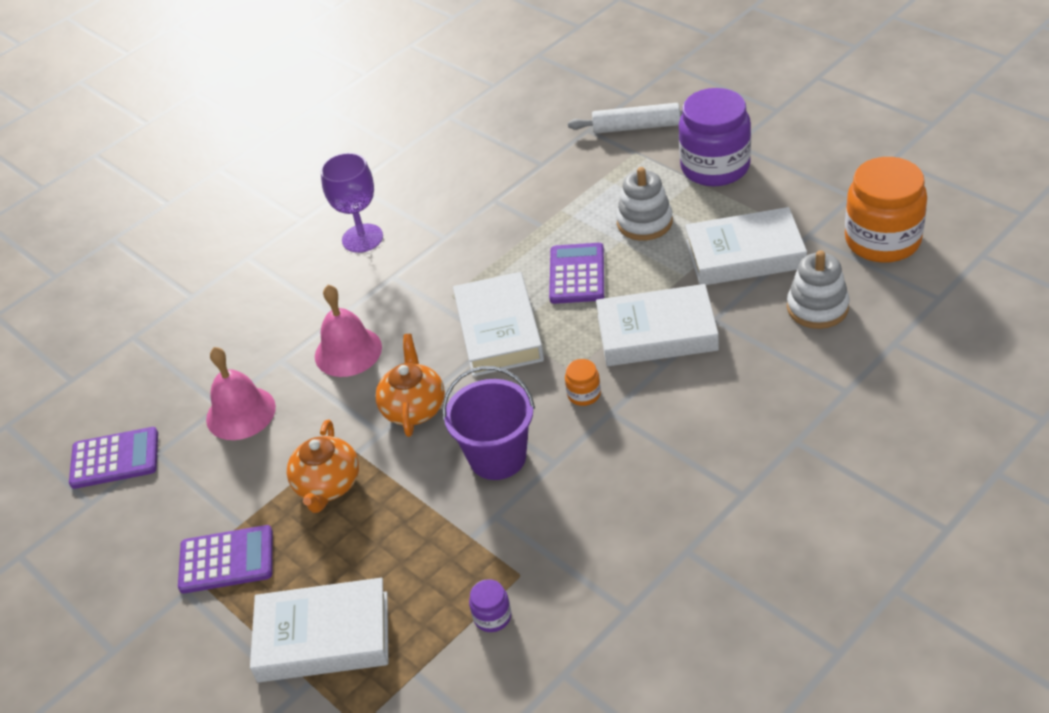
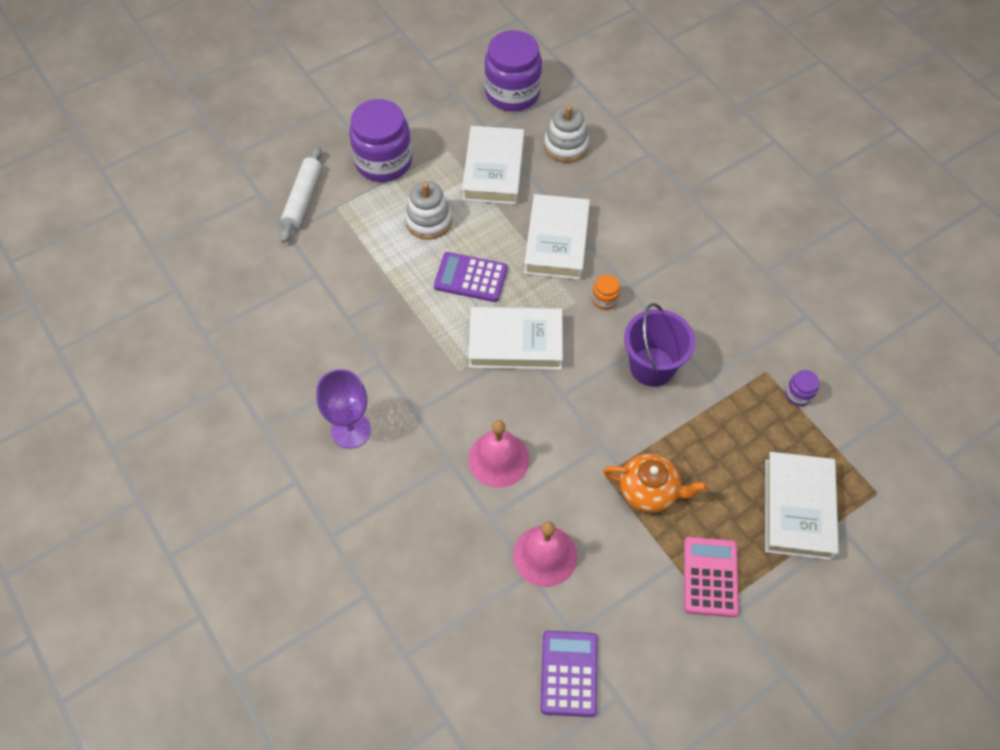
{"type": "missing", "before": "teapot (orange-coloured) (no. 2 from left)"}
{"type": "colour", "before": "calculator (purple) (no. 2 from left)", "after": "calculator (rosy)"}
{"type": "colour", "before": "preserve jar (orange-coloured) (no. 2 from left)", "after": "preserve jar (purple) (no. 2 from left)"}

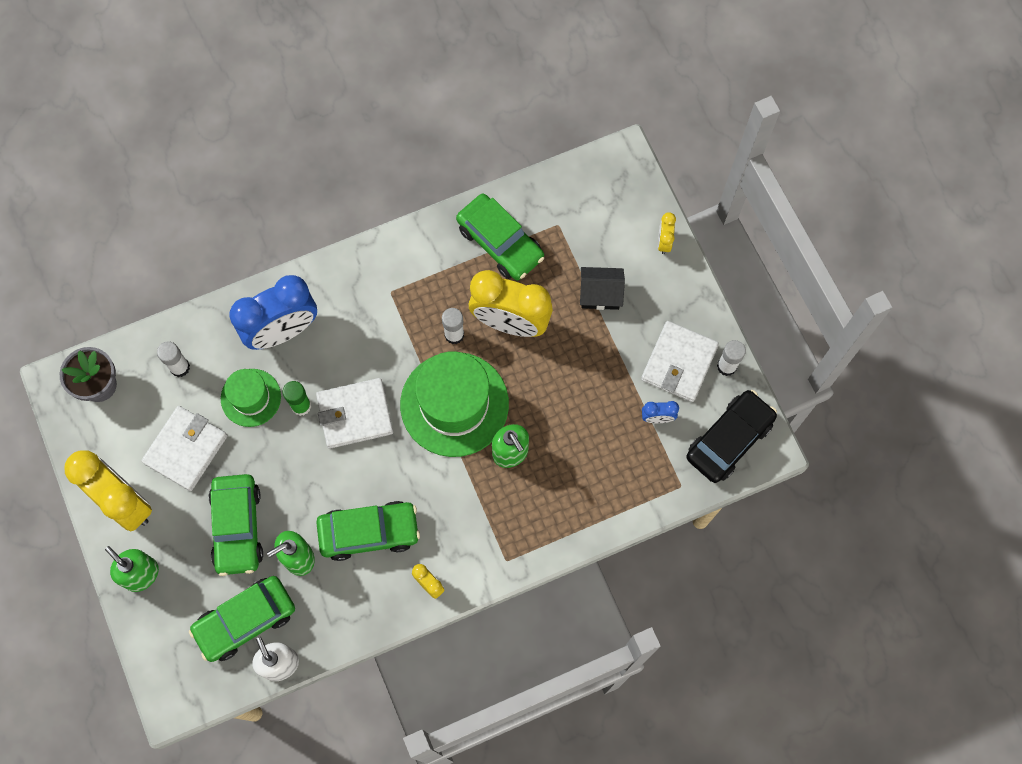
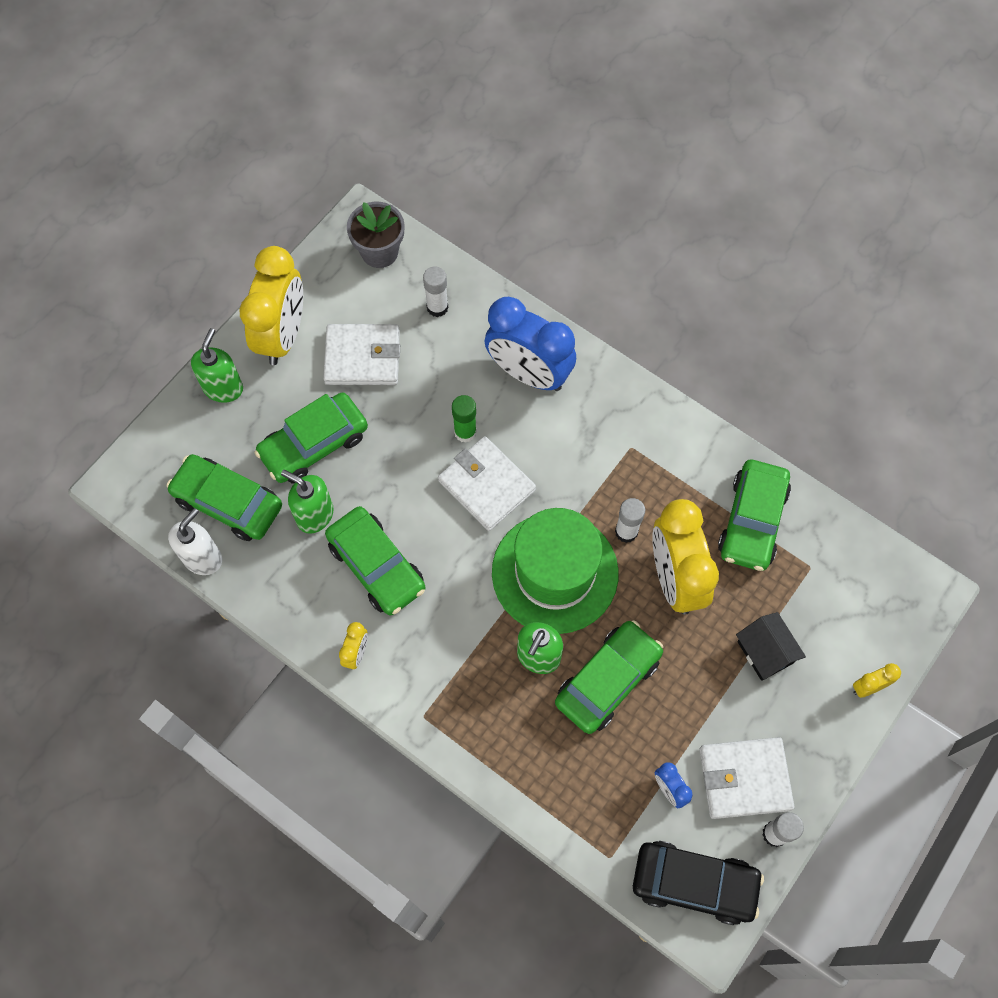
{"type": "missing", "before": "tall hat (leaf-green) (no. 1 from left)"}
{"type": "appeared", "after": "toy car (leaf-green) (no. 4 from left)"}

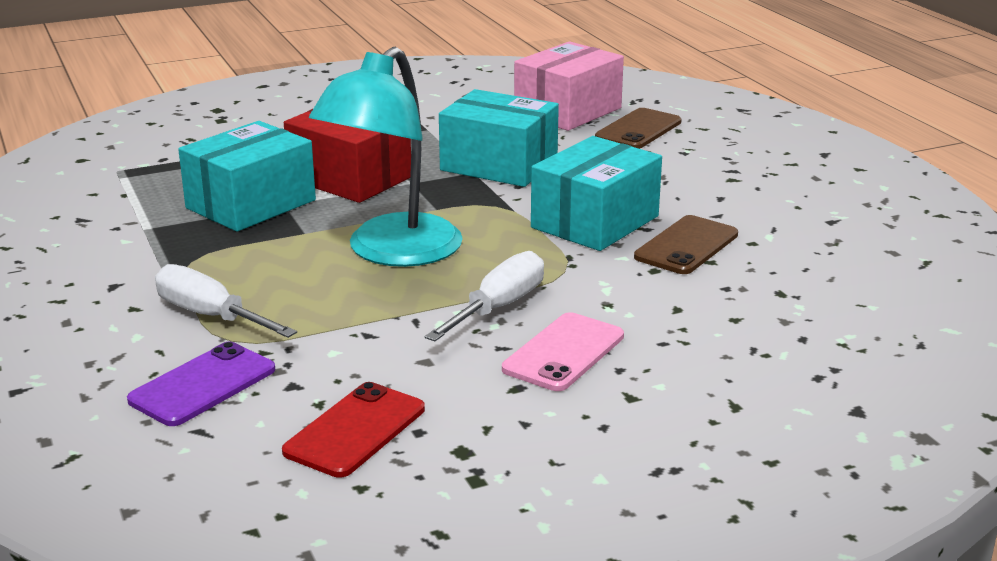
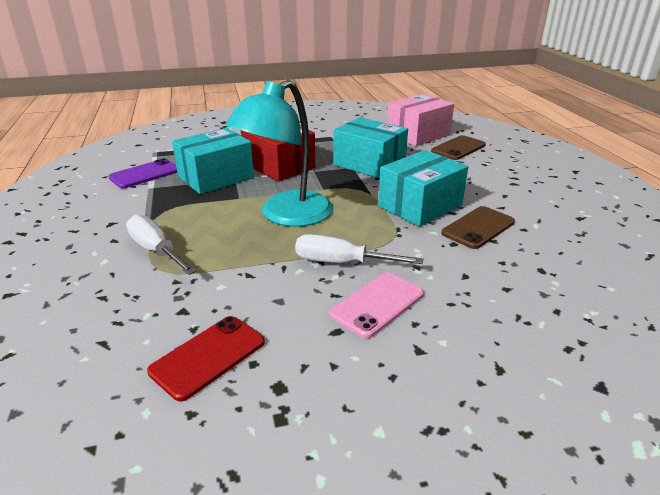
{"type": "relocated", "before": "phone (purple)"}
{"type": "spun", "before": "screwdriver (snow-white) (no. 2 from left)", "turn": -120}

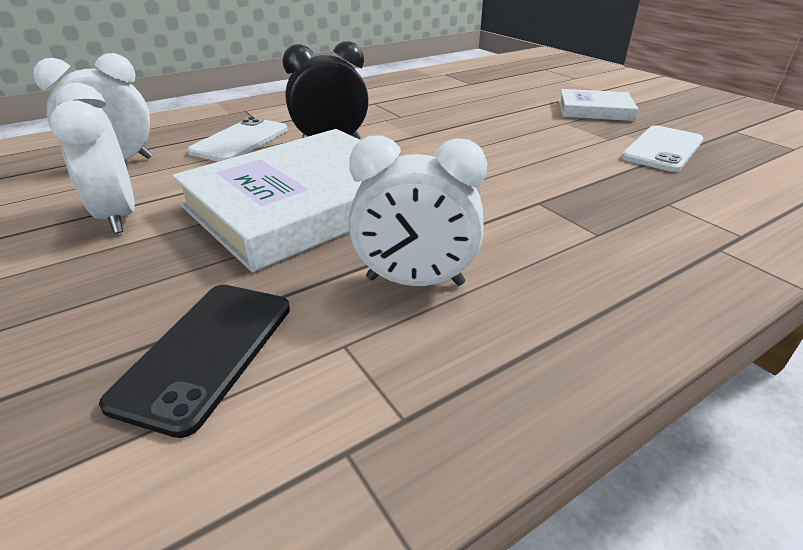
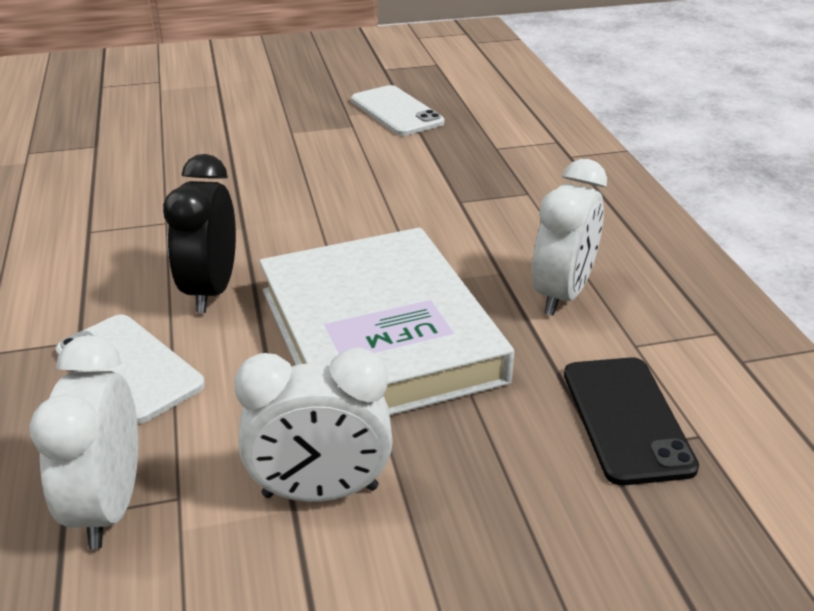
{"type": "missing", "before": "book (snow-white) (no. 2 from left)"}
{"type": "spun", "before": "phone (ebony)", "turn": 45}

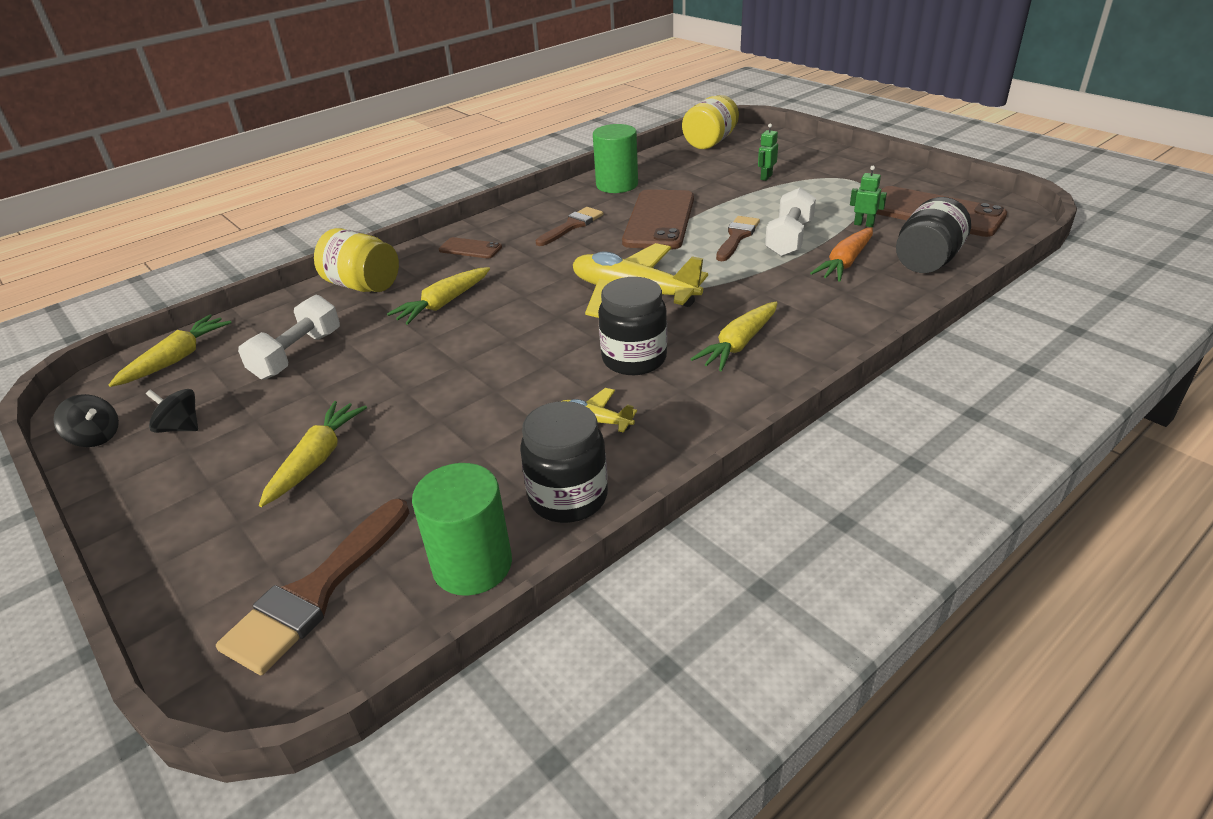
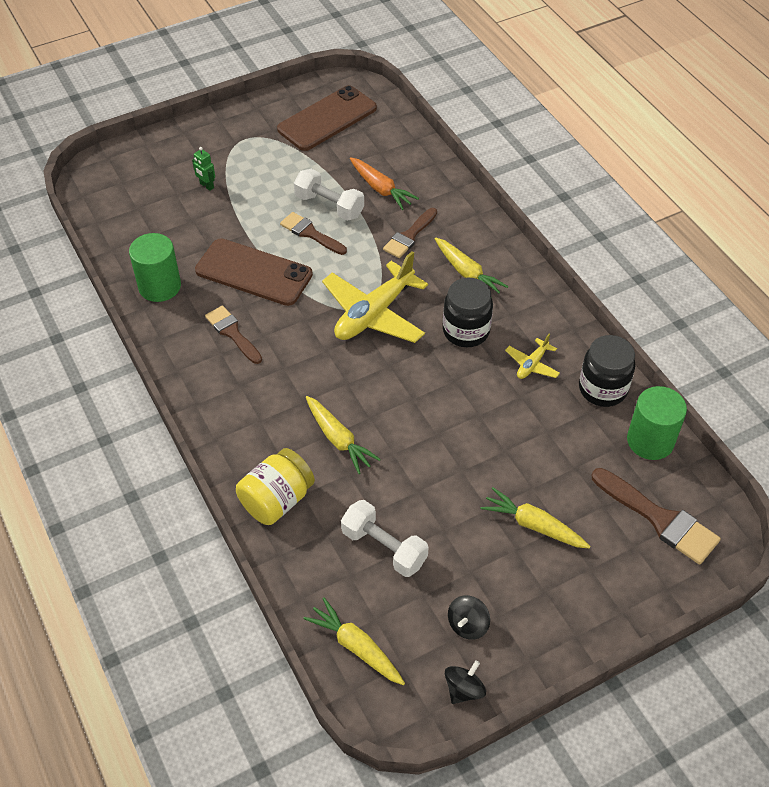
{"type": "missing", "before": "phone (russet) (no. 1 from left)"}
{"type": "missing", "before": "preserve jar (bright yellow) (no. 2 from left)"}
{"type": "missing", "before": "robot (leaf-green) (no. 2 from left)"}
{"type": "missing", "before": "preserve jar (ebony) (no. 3 from left)"}
{"type": "appeared", "after": "paintbrush (russet) (no. 3 from left)"}

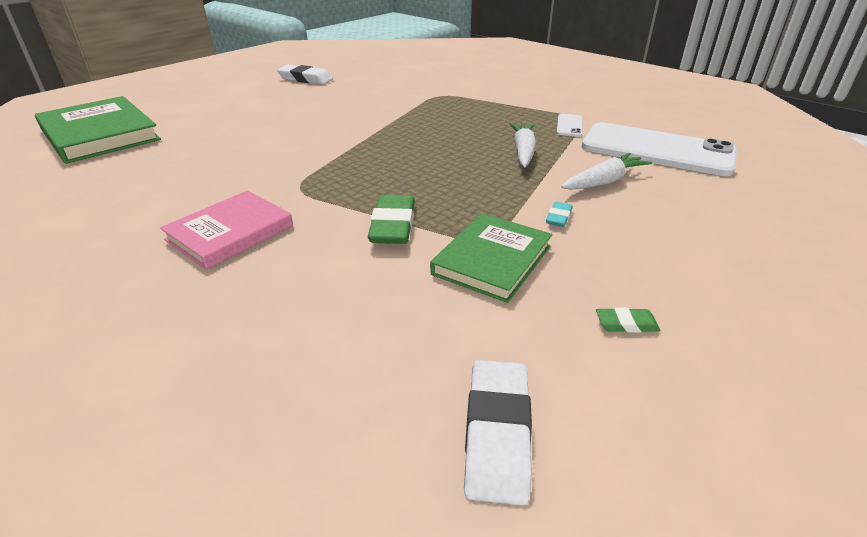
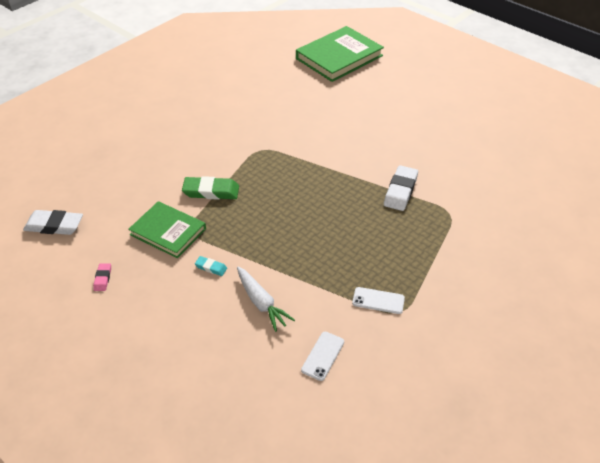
{"type": "missing", "before": "book (rosy)"}
{"type": "missing", "before": "toy carrot (snow-white) (no. 1 from left)"}
{"type": "relocated", "before": "pencil eraser (snow-white) (no. 1 from left in the first image)", "after": "pencil eraser (snow-white) (no. 2 from left)"}
{"type": "colour", "before": "pencil eraser (leaf-green) (no. 2 from left)", "after": "pencil eraser (rosy)"}
{"type": "size", "before": "phone (snow-white) (no. 2 from left in the first image)", "scale": 0.41}

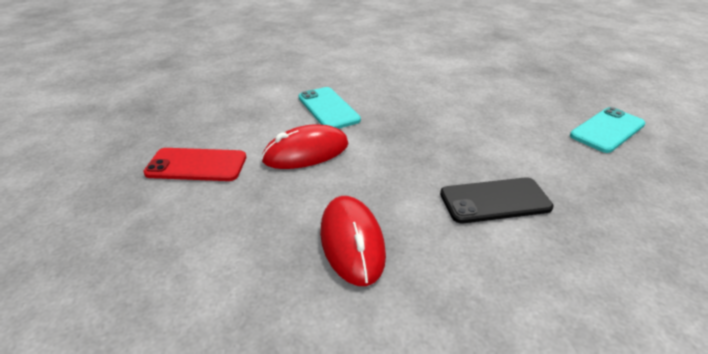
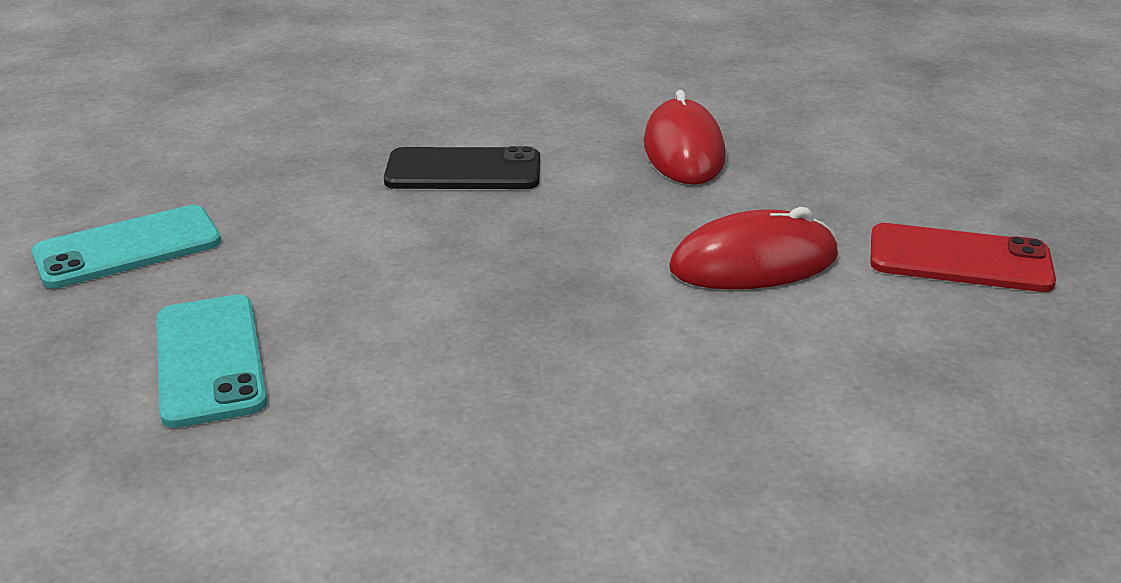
{"type": "relocated", "before": "phone (teal) (no. 1 from left in the first image)", "after": "phone (teal) (no. 2 from left)"}

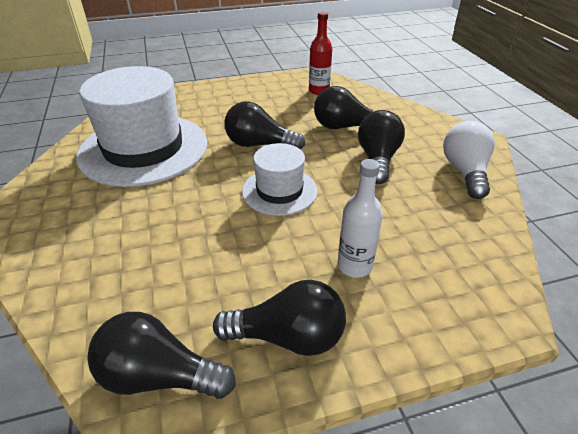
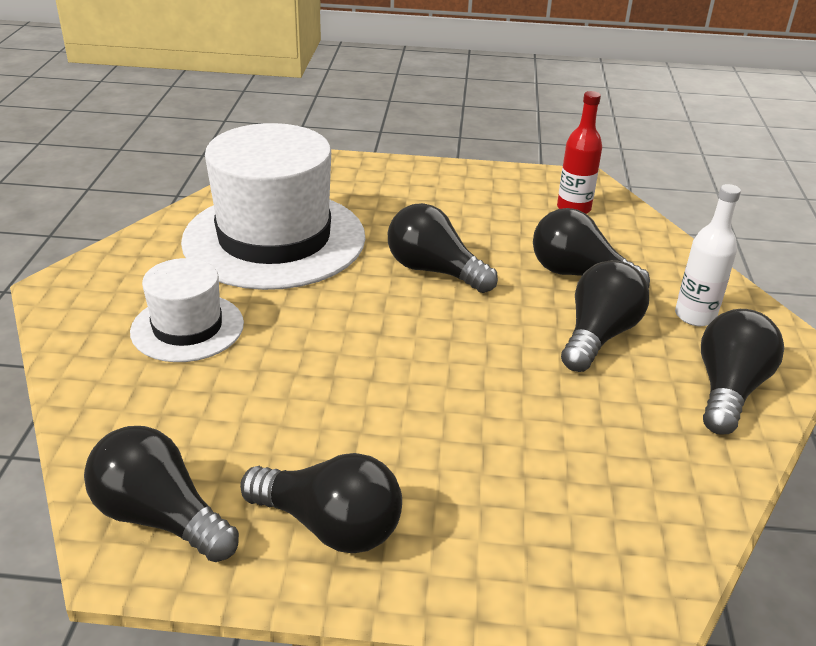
{"type": "relocated", "before": "tall hat (snow-white) (no. 2 from left in the first image)", "after": "tall hat (snow-white) (no. 1 from left)"}
{"type": "relocated", "before": "drink bottle (snow-white)"}
{"type": "colour", "before": "bulb (snow-white)", "after": "bulb (ebony) (no. 6 from left)"}

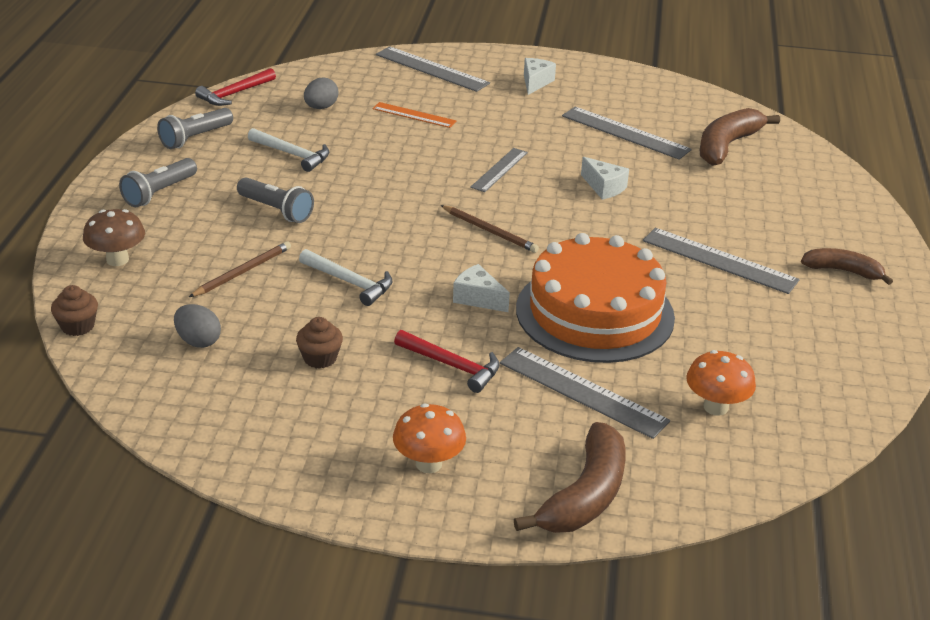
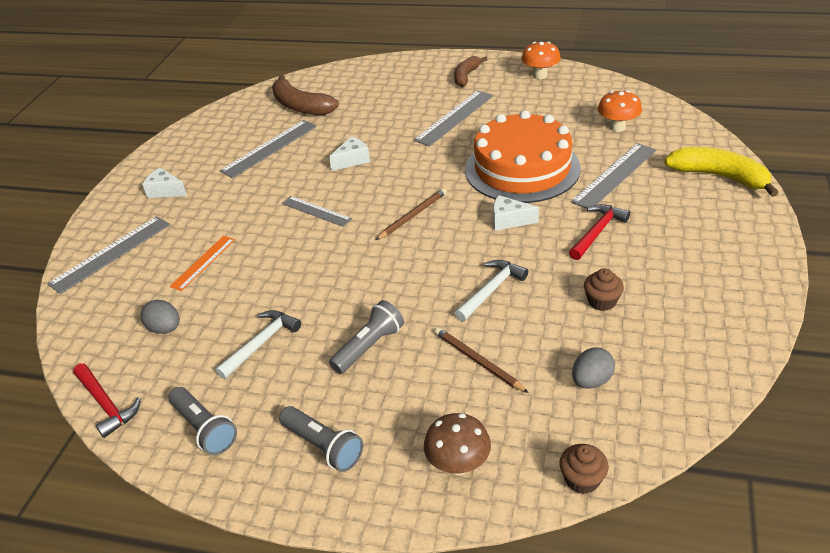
{"type": "relocated", "before": "toadstool (orange-coloured) (no. 1 from left)"}
{"type": "colour", "before": "toy banana (russet) (no. 1 from left)", "after": "toy banana (bright yellow)"}
{"type": "spun", "before": "cheese (snow-white) (no. 1 from left in the first image)", "turn": 60}

